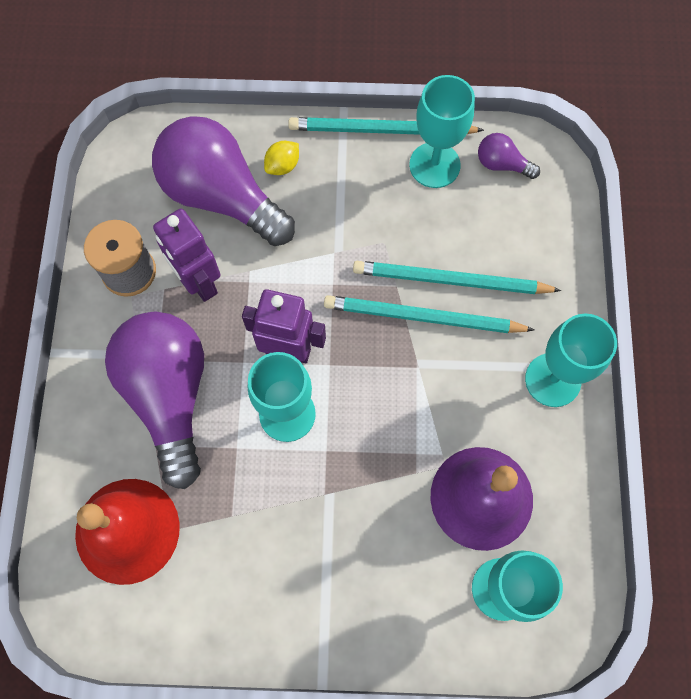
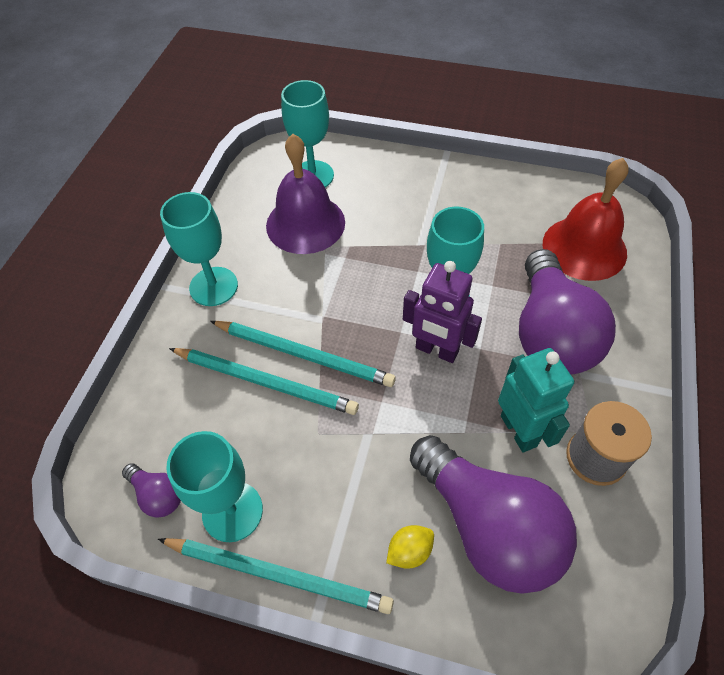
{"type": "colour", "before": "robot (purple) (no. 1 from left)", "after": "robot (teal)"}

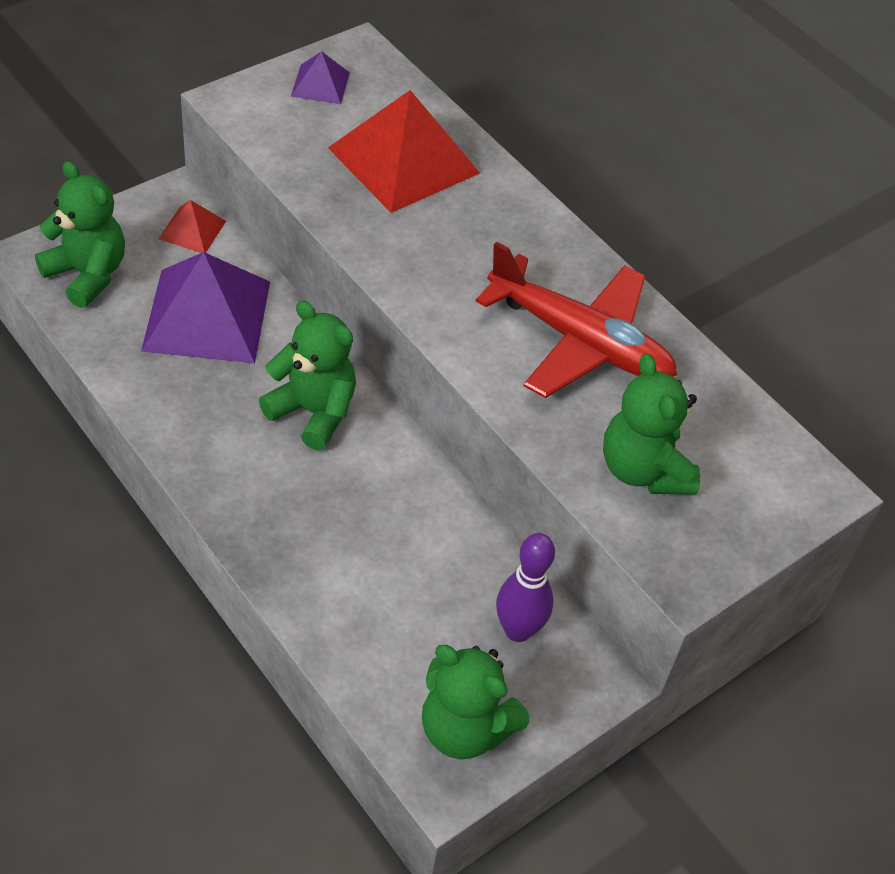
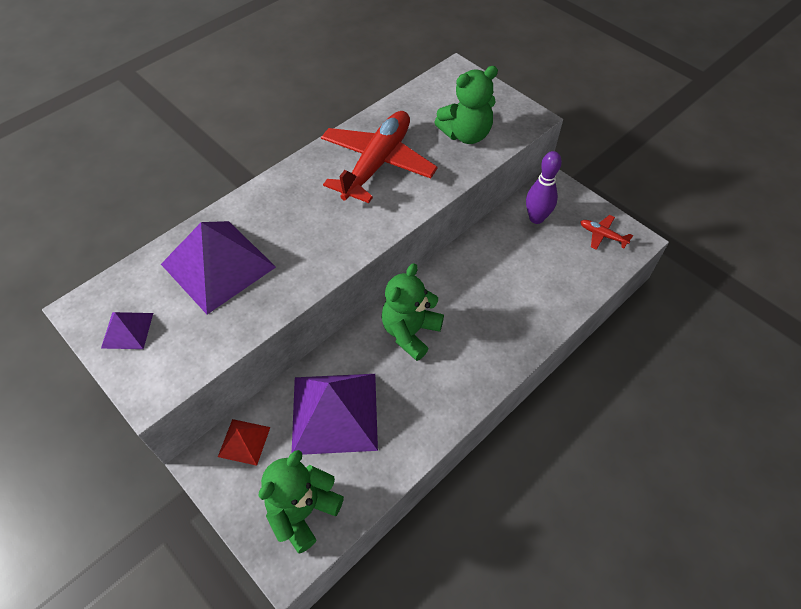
{"type": "exchanged", "before": "teddy (leaf-green) (no. 3 from left)", "after": "toy plane (crimson) (no. 2 from left)"}
{"type": "colour", "before": "pyramid shape (crimson) (no. 2 from left)", "after": "pyramid shape (purple) (no. 2 from left)"}

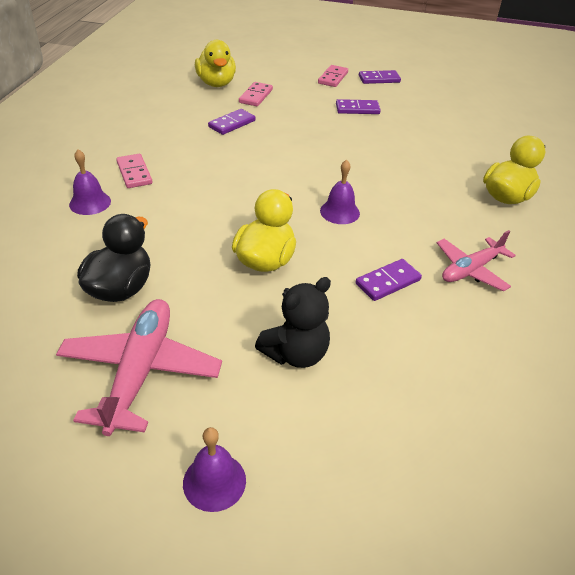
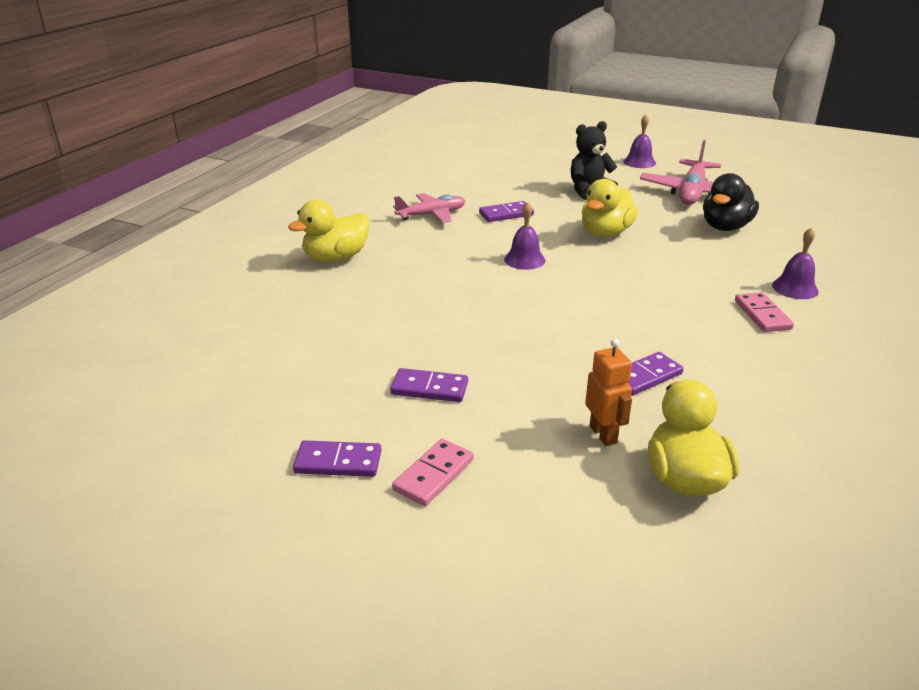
{"type": "exchanged", "before": "domino (rosy) (no. 2 from left)", "after": "robot (orange-coloured)"}

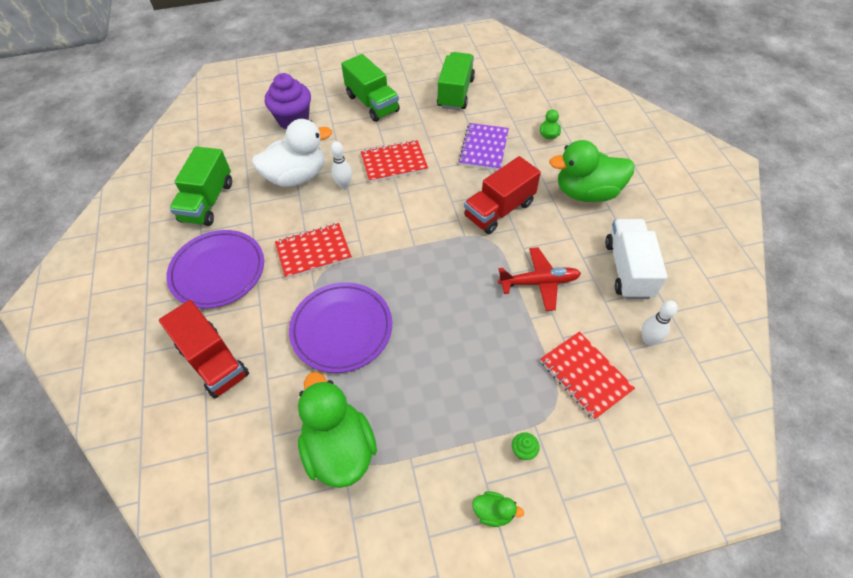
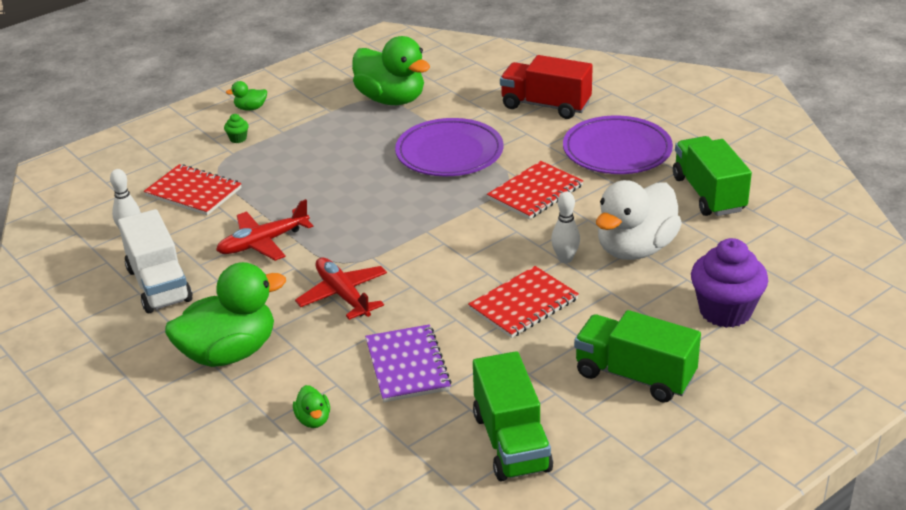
{"type": "exchanged", "before": "lorry (crimson) (no. 2 from left)", "after": "toy plane (crimson) (no. 2 from left)"}

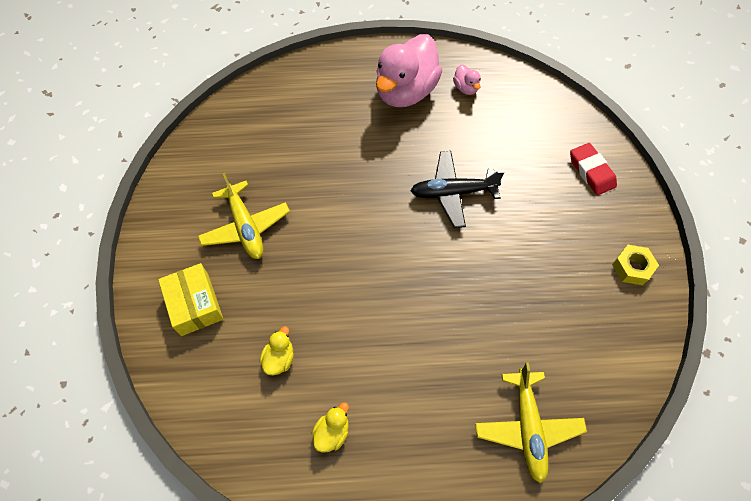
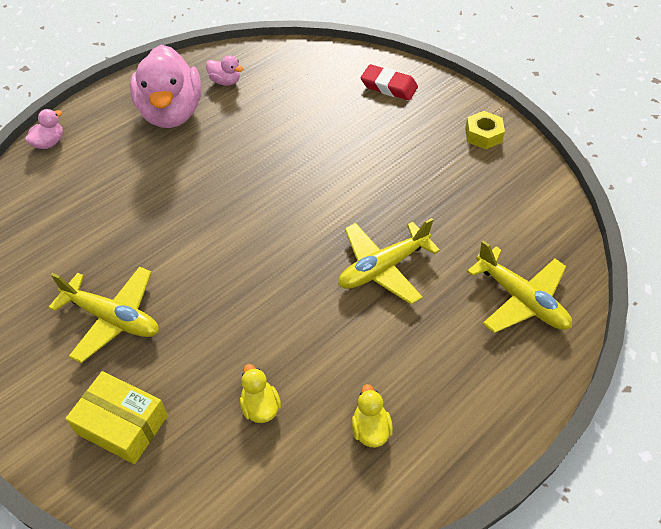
{"type": "missing", "before": "toy plane (ebony)"}
{"type": "appeared", "after": "rubber duck (rosy) (no. 1 from left)"}
{"type": "appeared", "after": "toy plane (bright yellow) (no. 2 from left)"}

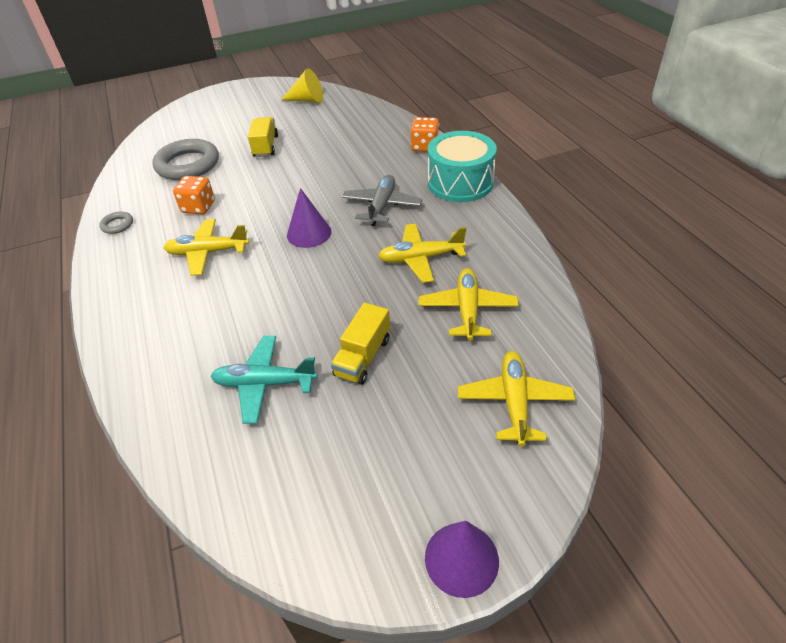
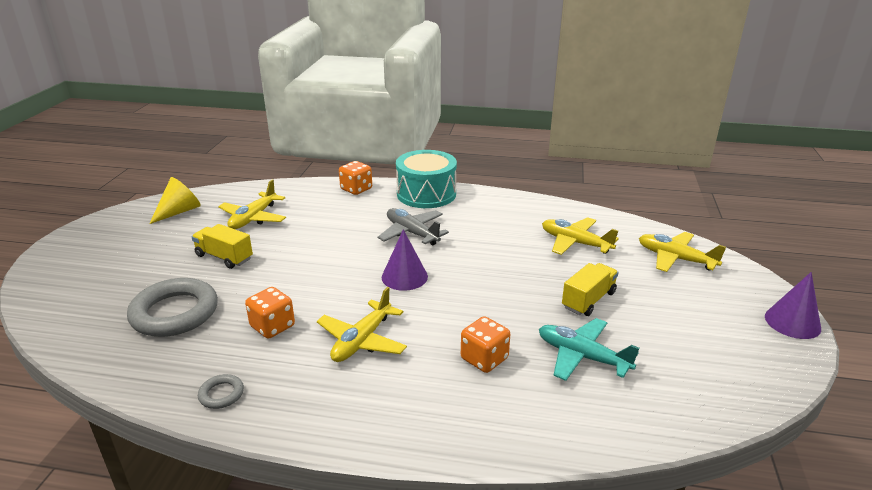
{"type": "appeared", "after": "die (orange-coloured) (no. 3 from left)"}
{"type": "relocated", "before": "toy plane (bright yellow) (no. 2 from left in the first image)", "after": "toy plane (bright yellow) (no. 1 from left)"}
{"type": "spun", "before": "toy plane (teal)", "turn": 90}
{"type": "spun", "before": "lorry (bright yellow) (no. 2 from left)", "turn": -105}

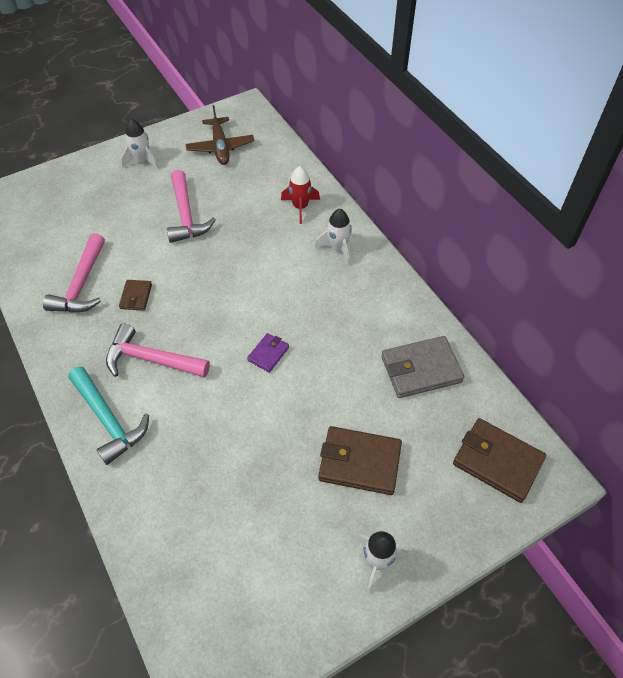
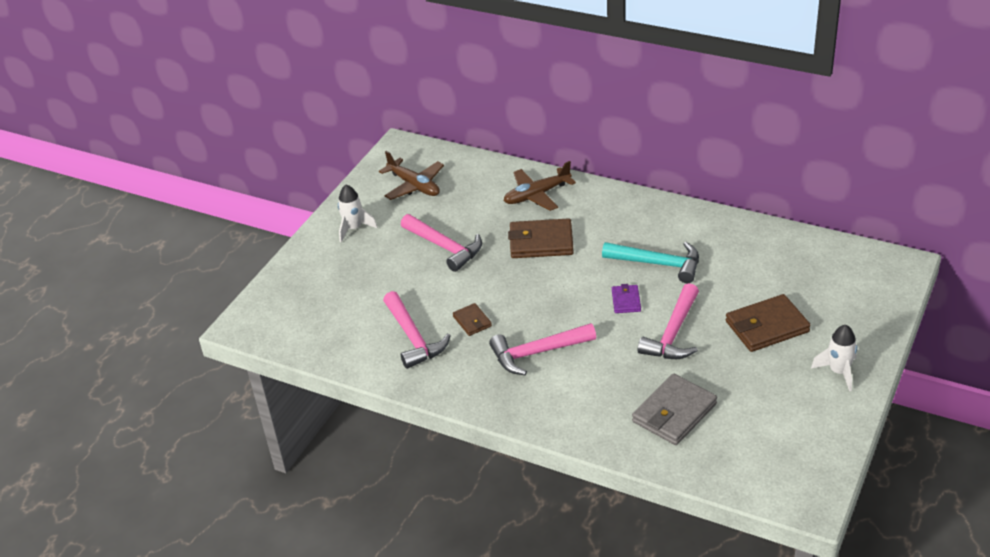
{"type": "missing", "before": "toy rocket (snow-white) (no. 2 from left)"}
{"type": "appeared", "after": "hammer (rosy) (no. 4 from left)"}
{"type": "relocated", "before": "hammer (teal)"}
{"type": "relocated", "before": "card wallet (gray)"}
{"type": "relocated", "before": "card wallet (russet) (no. 3 from left in the first image)", "after": "card wallet (russet) (no. 2 from left)"}
{"type": "exchanged", "before": "toy rocket (crimson)", "after": "toy plane (russet) (no. 2 from left)"}

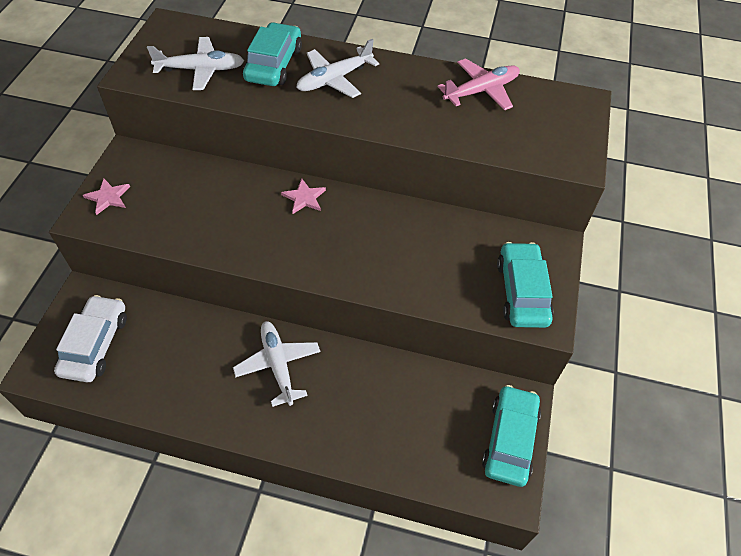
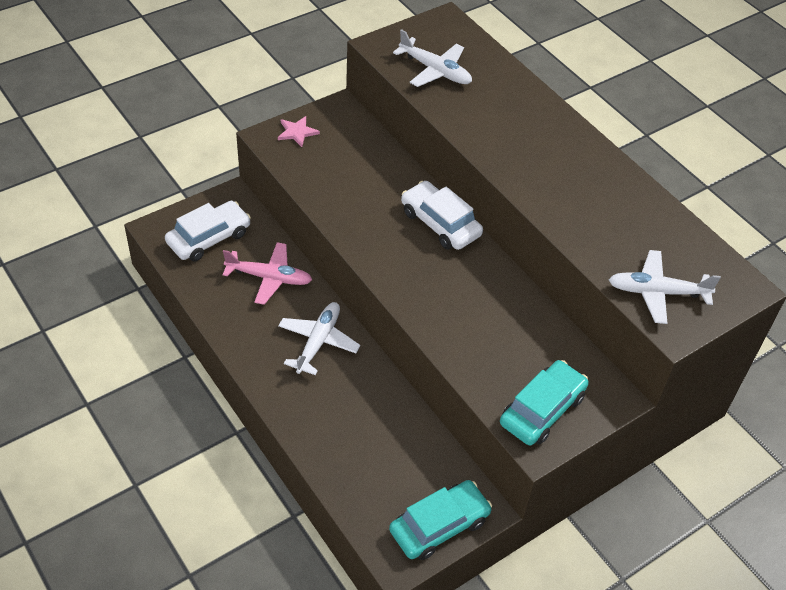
{"type": "missing", "before": "toy car (teal) (no. 1 from left)"}
{"type": "relocated", "before": "toy plane (snow-white) (no. 3 from left)"}
{"type": "relocated", "before": "toy plane (rosy)"}
{"type": "exchanged", "before": "star (rosy) (no. 2 from left)", "after": "toy car (snow-white) (no. 2 from left)"}

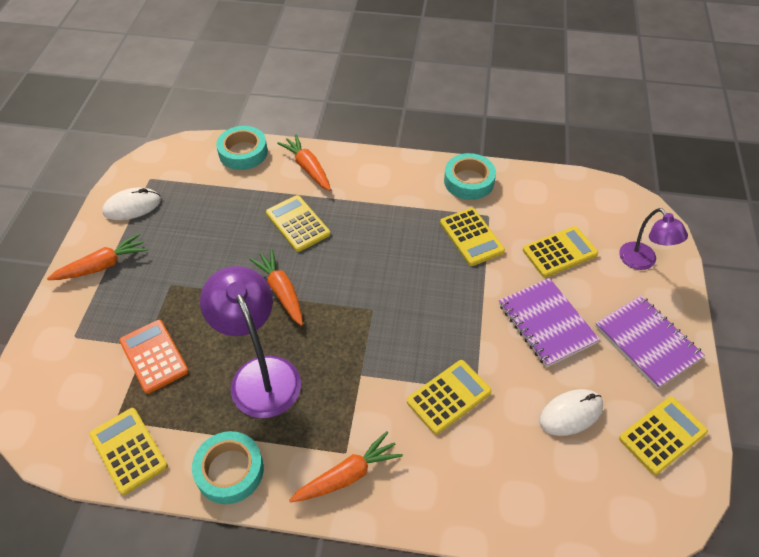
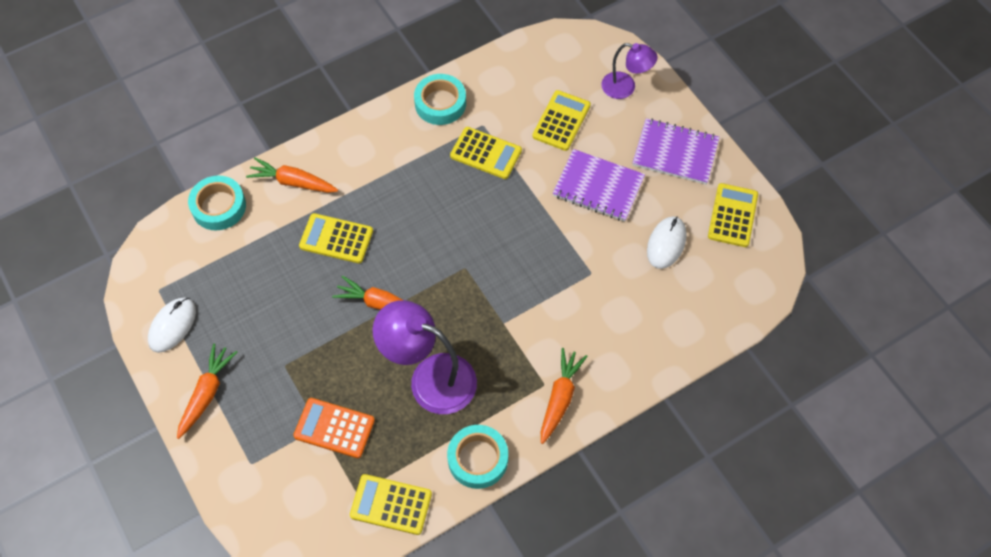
{"type": "missing", "before": "calculator (bright yellow) (no. 3 from left)"}

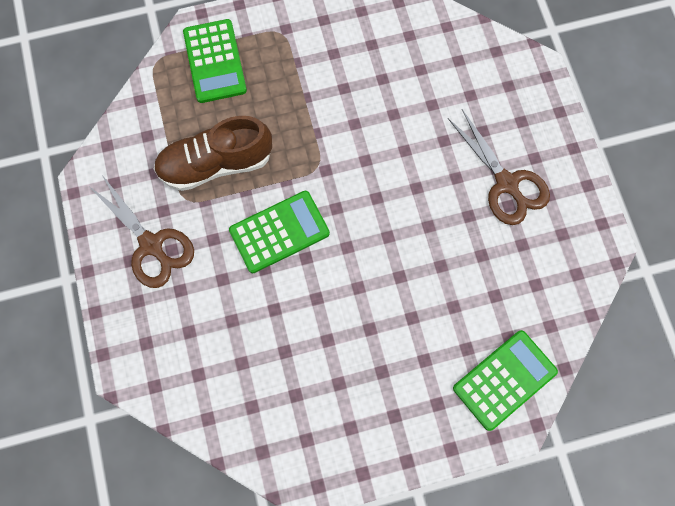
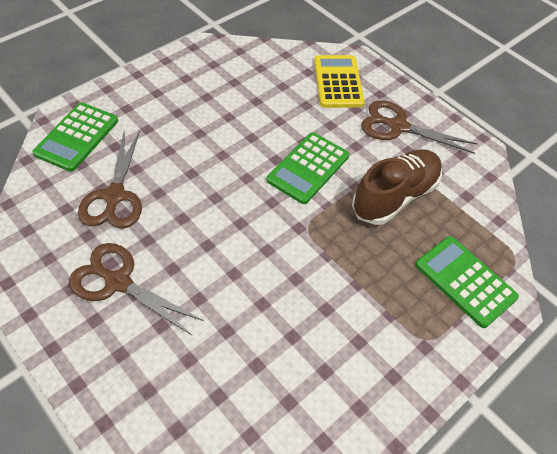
{"type": "appeared", "after": "shears (russet) (no. 1 from left)"}
{"type": "appeared", "after": "calculator (bright yellow)"}

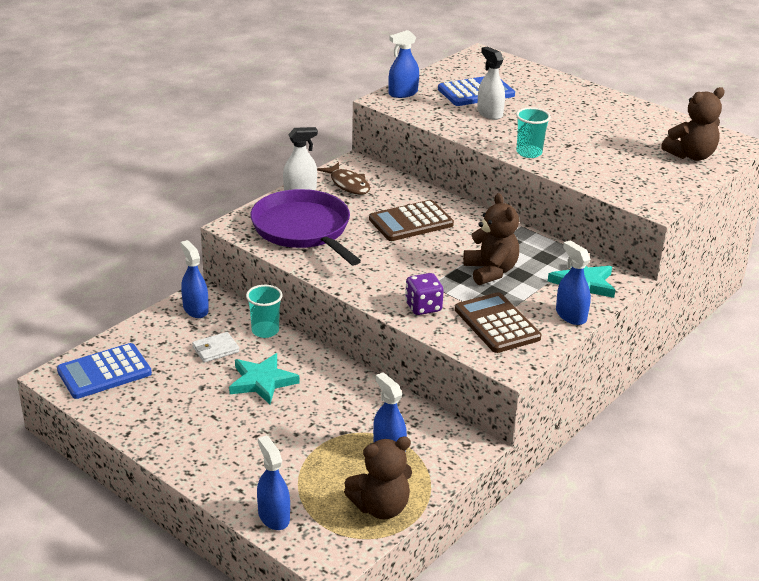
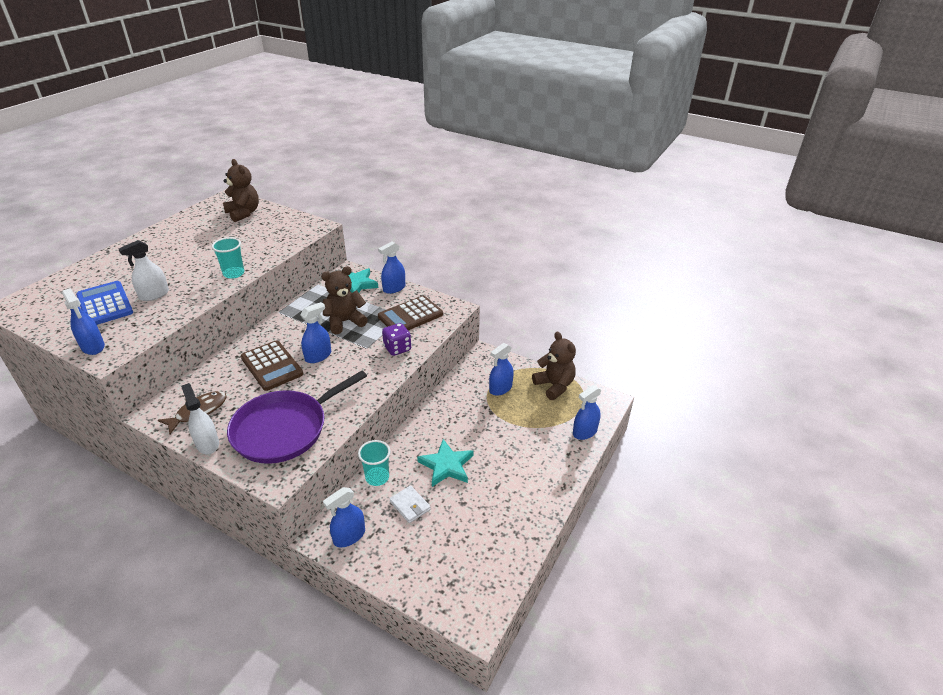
{"type": "missing", "before": "calculator (cobalt) (no. 1 from left)"}
{"type": "appeared", "after": "sprayer (cobalt) (no. 2 from left)"}

